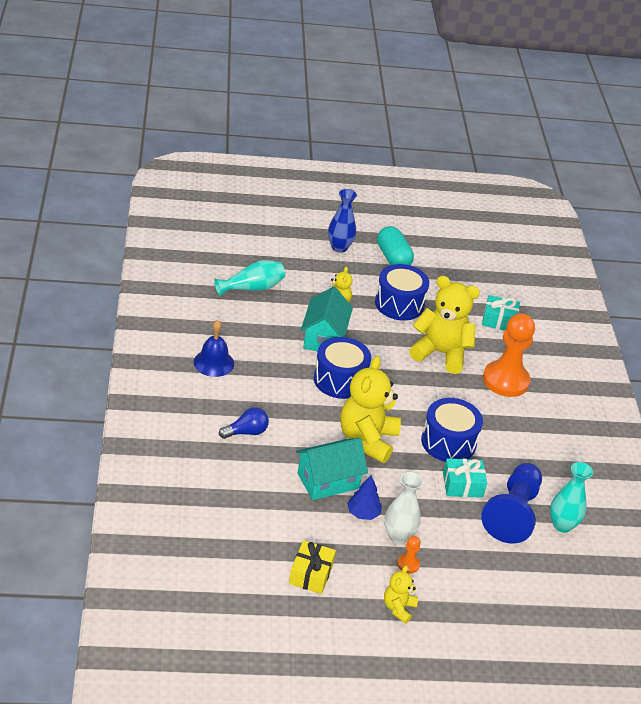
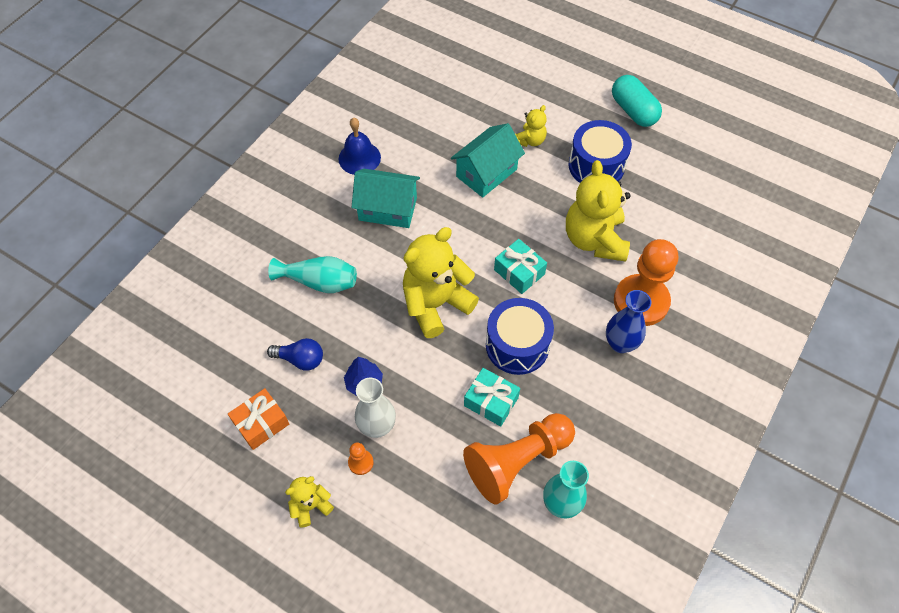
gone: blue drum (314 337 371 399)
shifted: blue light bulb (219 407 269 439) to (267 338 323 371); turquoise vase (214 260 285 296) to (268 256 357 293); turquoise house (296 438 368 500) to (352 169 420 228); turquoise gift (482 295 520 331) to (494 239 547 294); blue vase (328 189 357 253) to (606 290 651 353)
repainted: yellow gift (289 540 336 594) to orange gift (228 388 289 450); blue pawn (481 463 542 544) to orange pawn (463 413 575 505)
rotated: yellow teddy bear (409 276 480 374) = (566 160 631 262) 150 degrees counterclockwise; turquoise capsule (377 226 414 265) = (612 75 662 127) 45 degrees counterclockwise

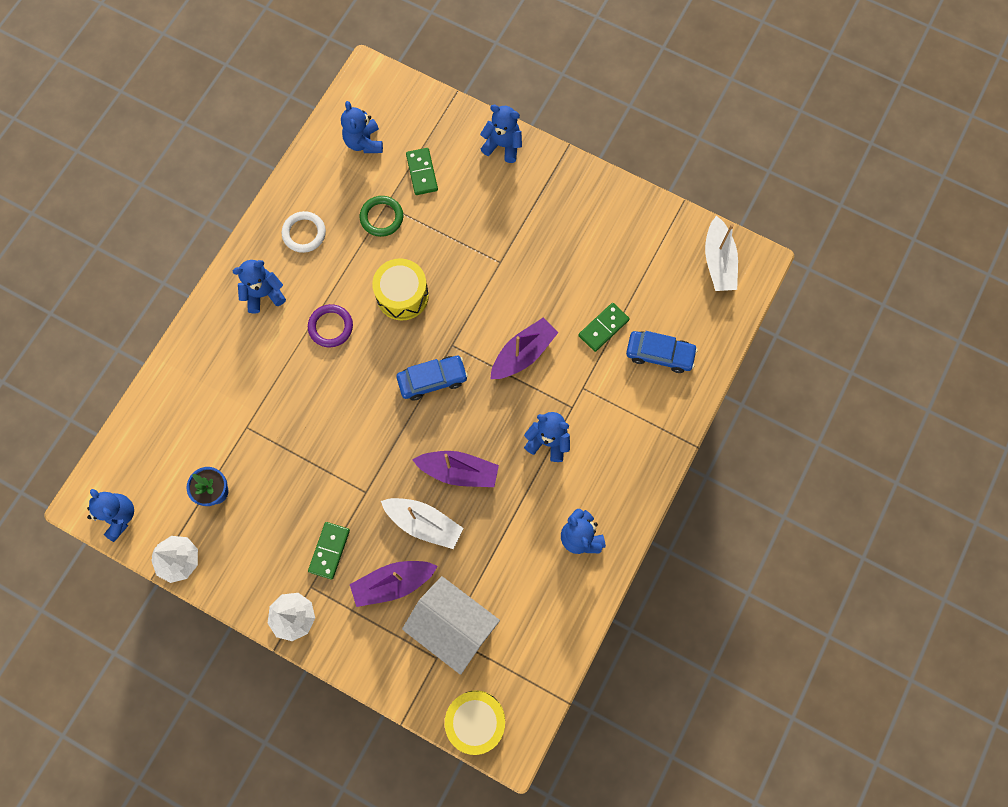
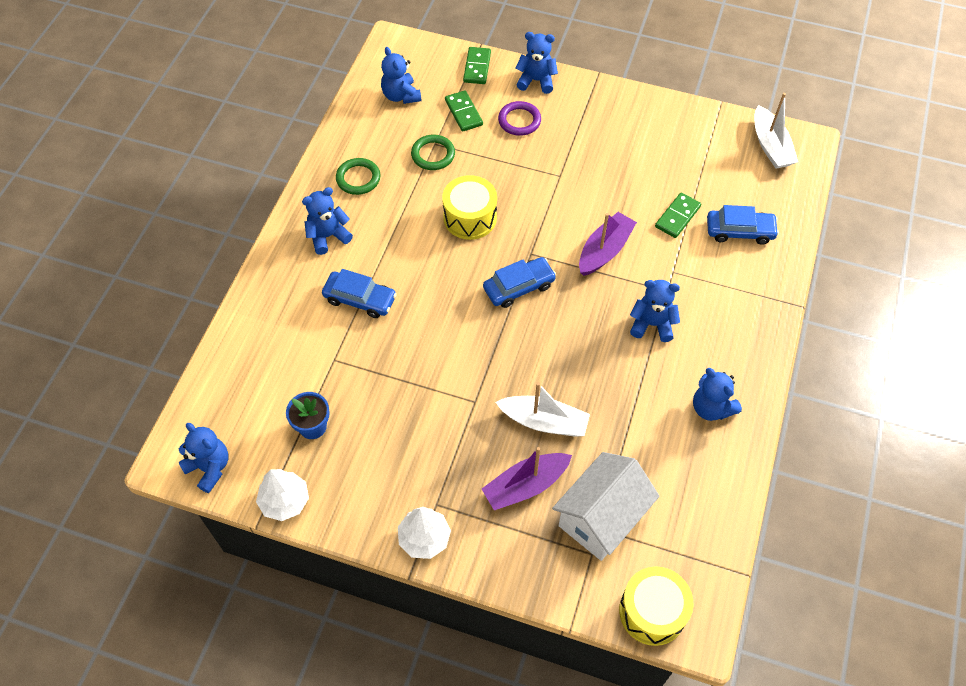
gone: purple boat (412 451 499 487)
new: blue car (322 269 397 318)
shifted: green domino (308 522 350 580) to (463 47 491 84); purple ring (308 304 353 347) to (498 101 541 136)
repainted: white ring (282 211 326 253) to green ring (336 158 381 195)
rotated: white house (402 576 500 675) = (552 452 659 561) 75 degrees counterclockwise

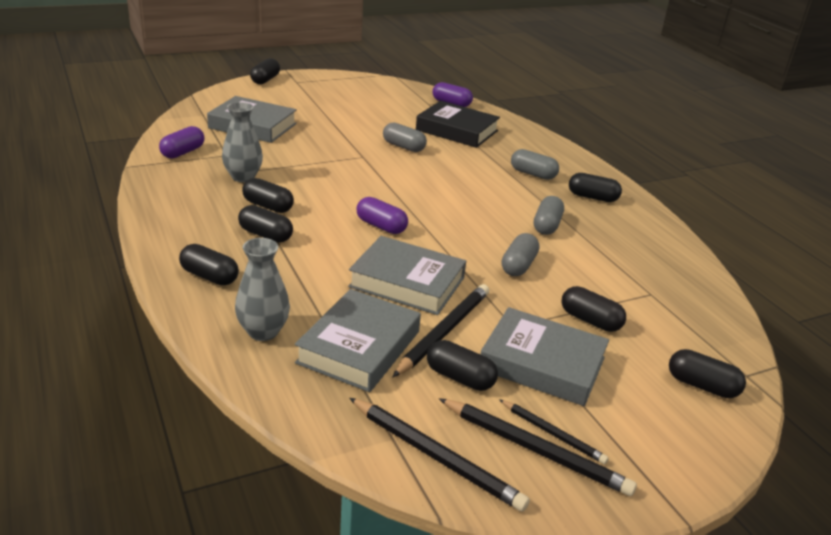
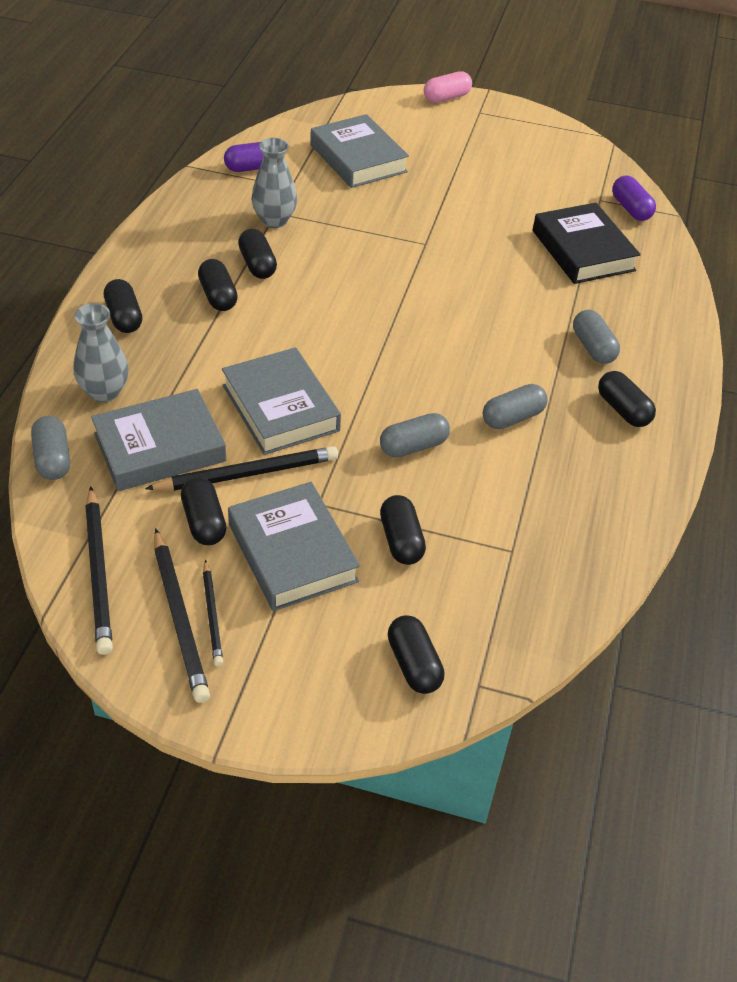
gone: purple capsule (357 197 408 234)
shifted: grey capsule (383 122 427 152) to (31 416 70 480)
repainted: black capsule (250 58 280 84) to pink capsule (424 71 472 103)

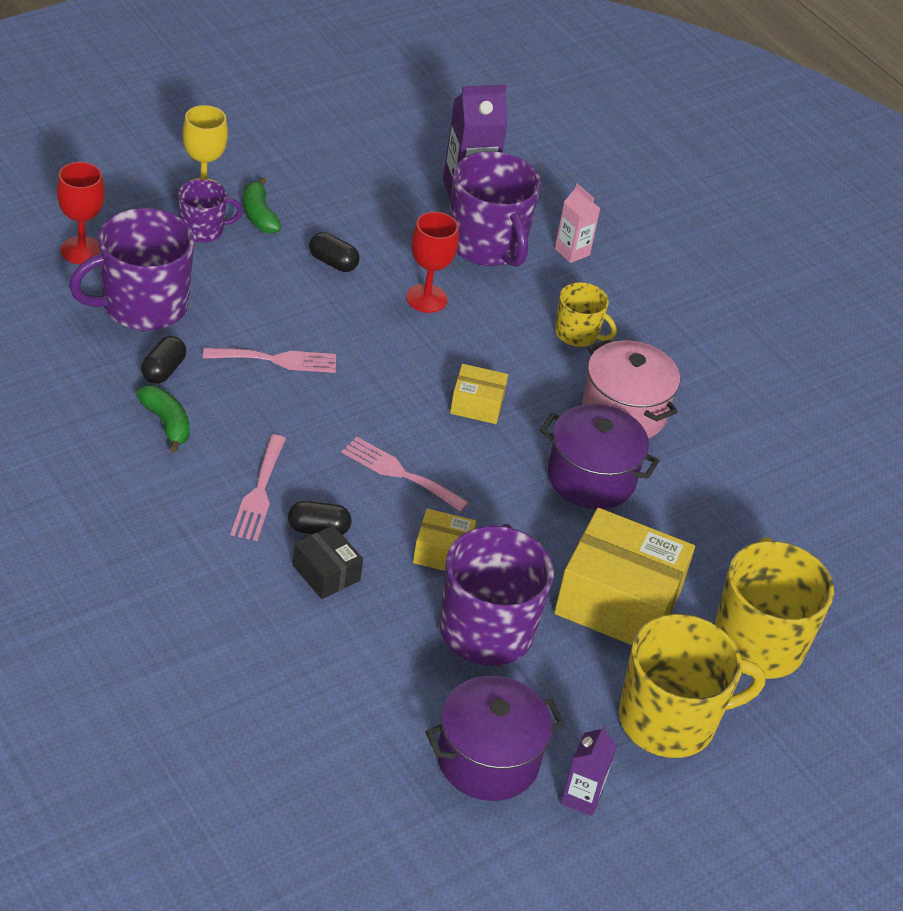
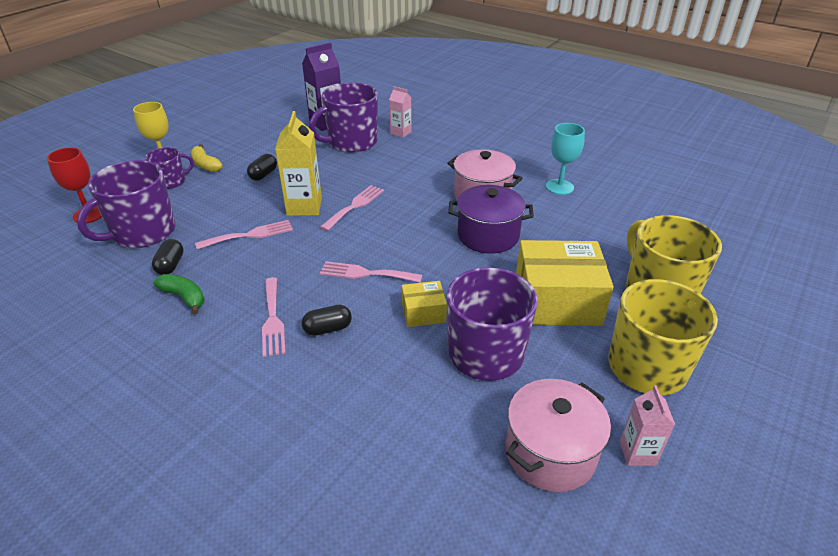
gone: black box (293 525 363 599); red goblet (406 212 459 313); yellow box (450 364 508 424); yellow mug (555 282 617 347)
new: yellow carton (275 111 322 216); pink fork (320 185 384 231); turquoise goblet (546 123 585 195)
repainted: green banana (243 177 282 234) to yellow banana (191 144 223 172); purple pot (425 676 565 801) to pink pot (506 379 611 492); purple carton (561 725 617 816) to pink carton (620 385 675 466)
rotated: black capsule (309 232 360 272) = (247 154 277 181) 75 degrees counterclockwise; purple mug (450 151 541 267) = (309 83 378 153) 105 degrees clockwise

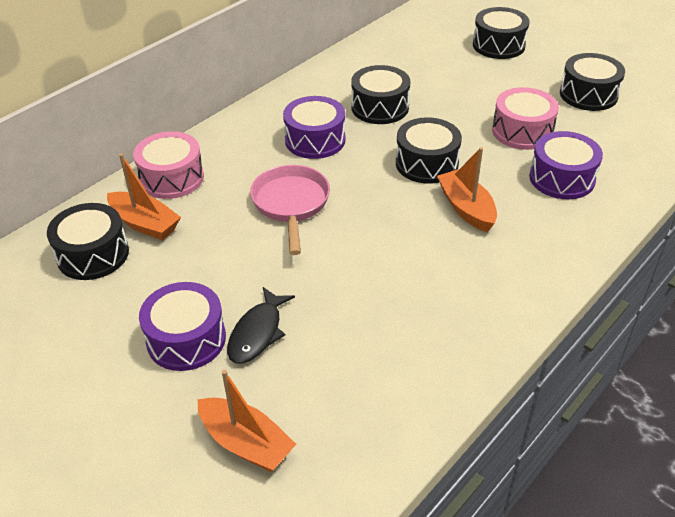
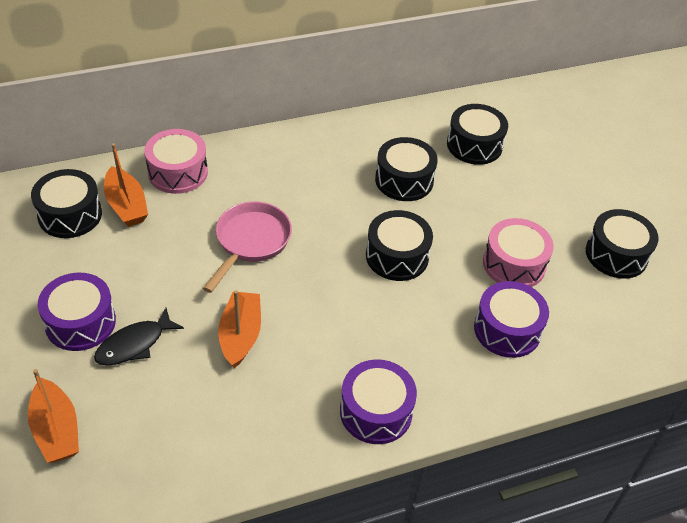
shifted: orange boat (437 147 497 232) to (218 290 261 368); purple drum (283 96 345 159) to (340 359 417 444); black drum (473 7 530 59) to (447 104 508 165)

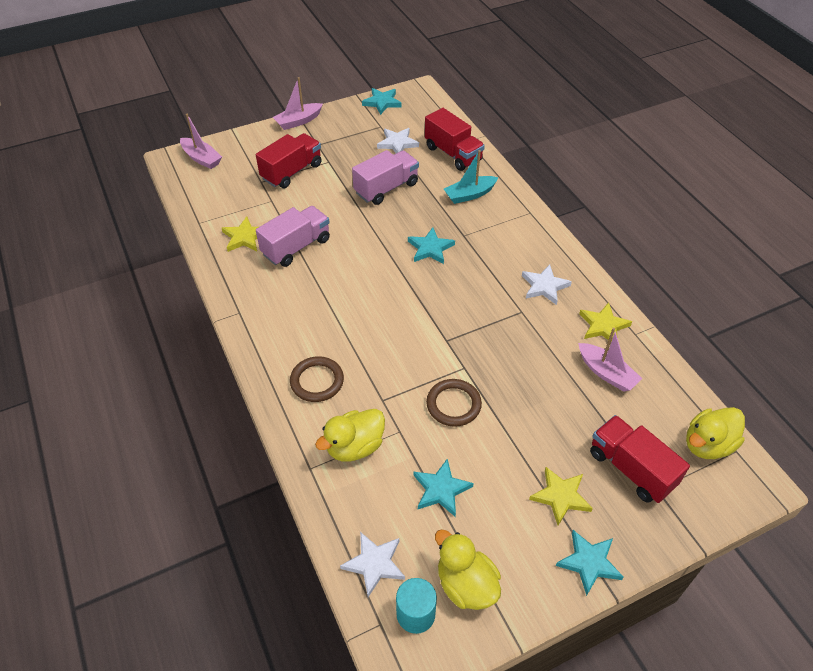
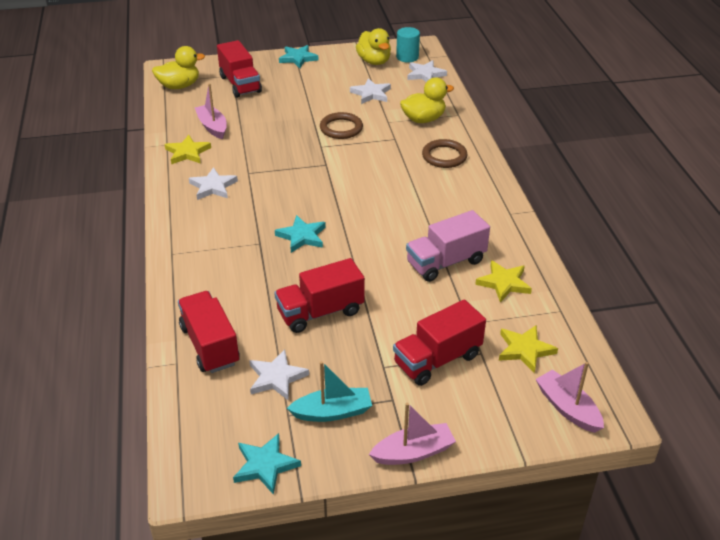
shifted: turquoise boat (444 150 499 204) to (287 361 372 422); yellow star (529 467 593 525) to (499 325 558 373)
repainted: pink truck (352 150 419 205) to red truck (274 258 365 333); turquoise star (414 459 474 517) to white star (350 78 391 104)

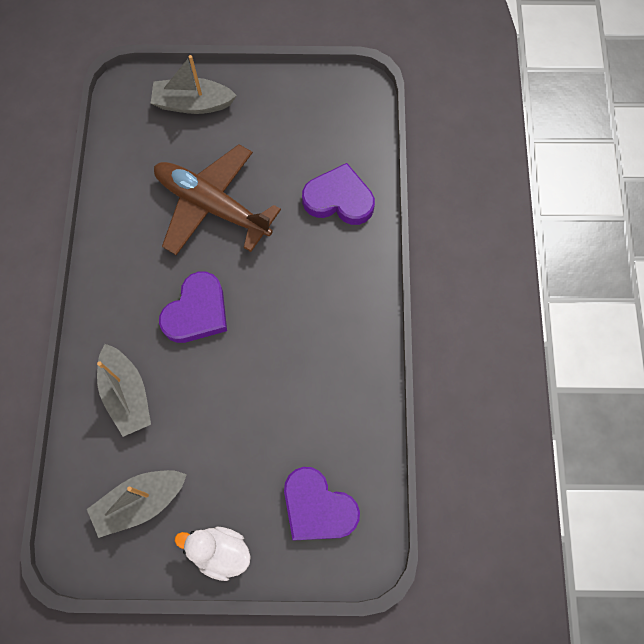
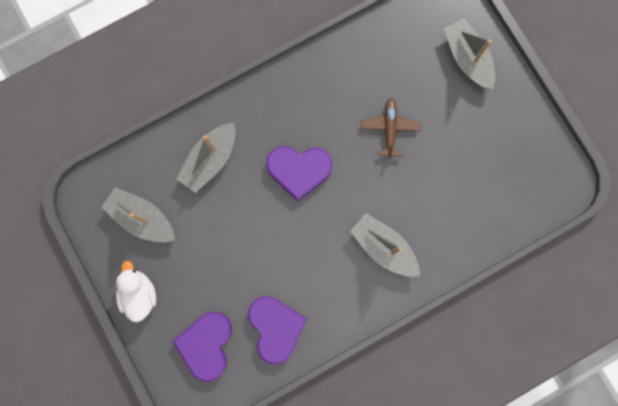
new: grey boat (350 213 420 277)
shifted: purple heart (302 163 375 225) to (248 296 307 365)
scaled: brown plane (154 144 281 255) = (361 98 420 159) x0.50

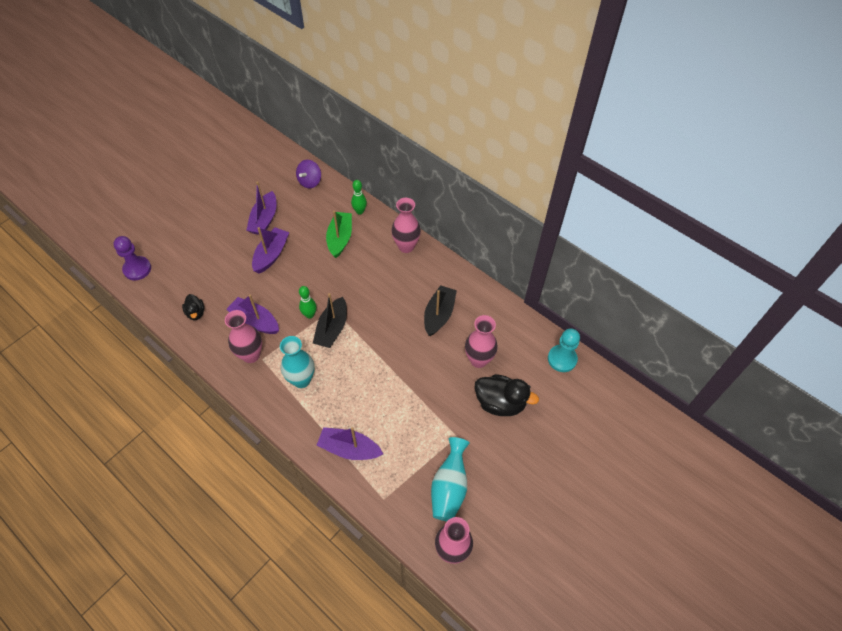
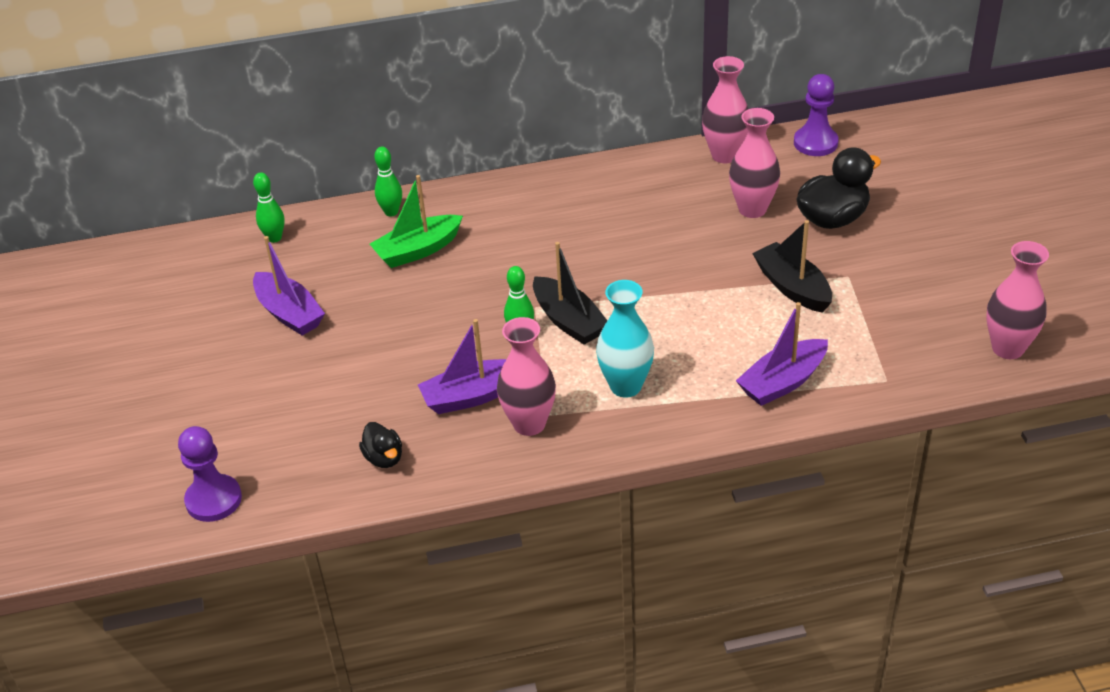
gone: purple boat (252 227 289 274); turquoise vase (431 437 470 521)
shifted: pink vase (391 198 421 253) to (702 56 749 163); black boat (424 285 457 336) to (752 220 832 313)
swapped: purple spinning top (296 160 321 188) to green bowling pin (253 172 285 243)
repainted: turquoise pawn (548 328 580 372) to purple pawn (794 74 839 156)
rotated: black duck (182 294 204 320) = (359 422 402 468) 45 degrees clockwise; green boat (326 211 352 258) = (370 175 463 268) 75 degrees counterclockwise

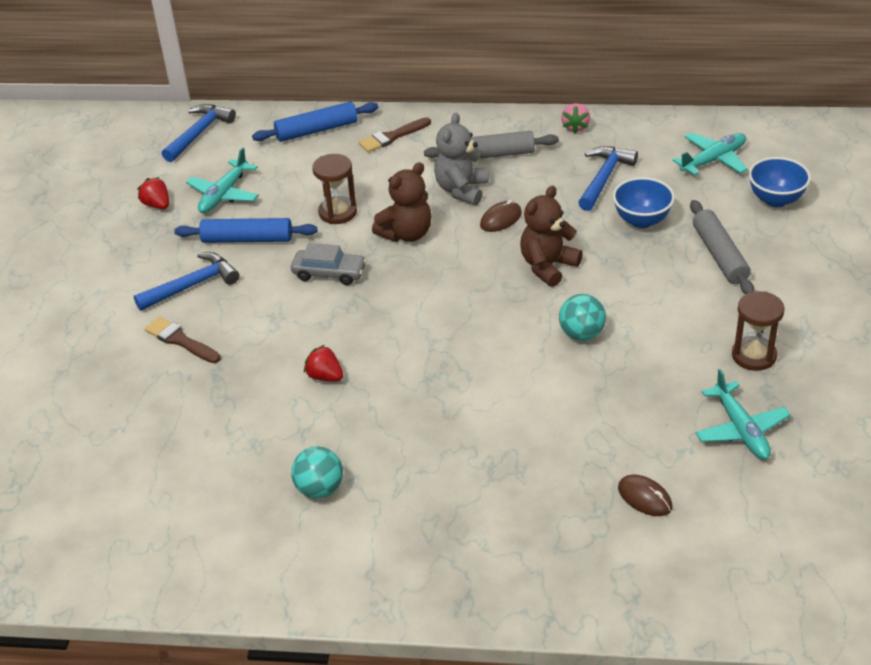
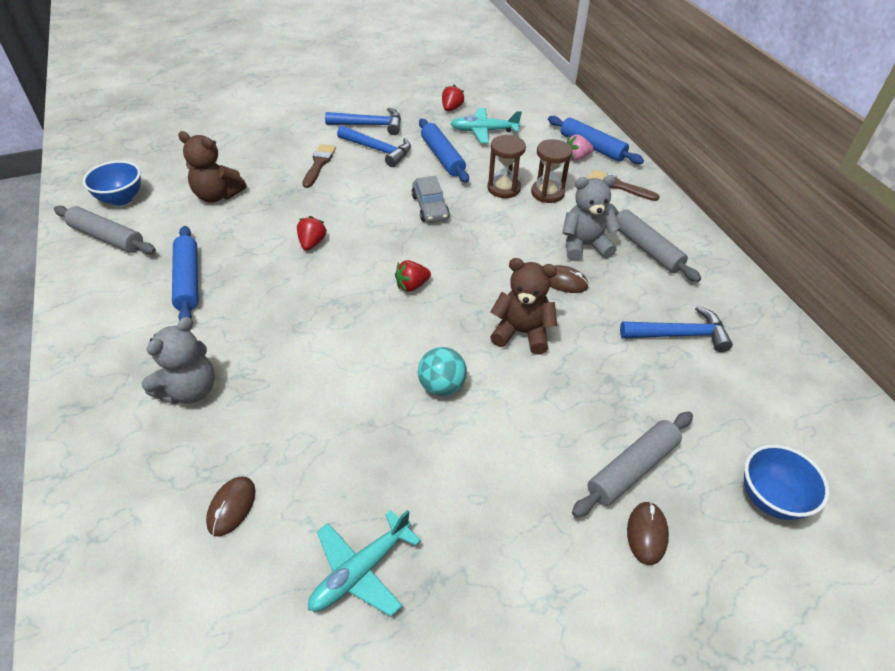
gone: turquoise plane (673 133 748 176)
new: grey rolling pin (54 205 156 254); grey teddy bear (142 317 215 404); red strawberry (395 260 431 292); brown mouse (627 501 669 565)
shifted: blue bowl (613 177 675 228) to (83 161 141 206); brown teddy bear (372 162 432 242) to (178 131 246 202); blue hammer (162 104 236 162) to (325 108 401 135); brown hourglass (732 291 785 371) to (531 139 573 203); pink strawberry (561 103 590 133) to (566 135 593 161)
swapped: turquoise ball (291 446 343 499) to blue rolling pin (172 226 198 320)

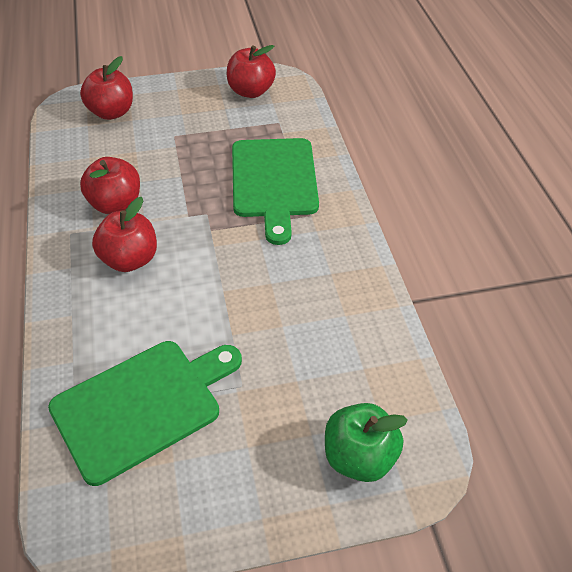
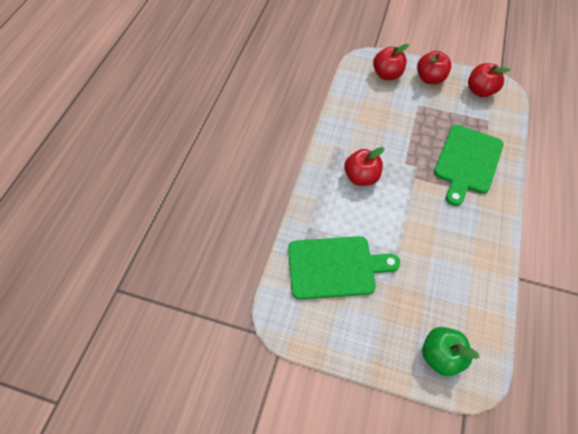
shifted: red apple (80 157 140 214) to (417 51 452 84)

